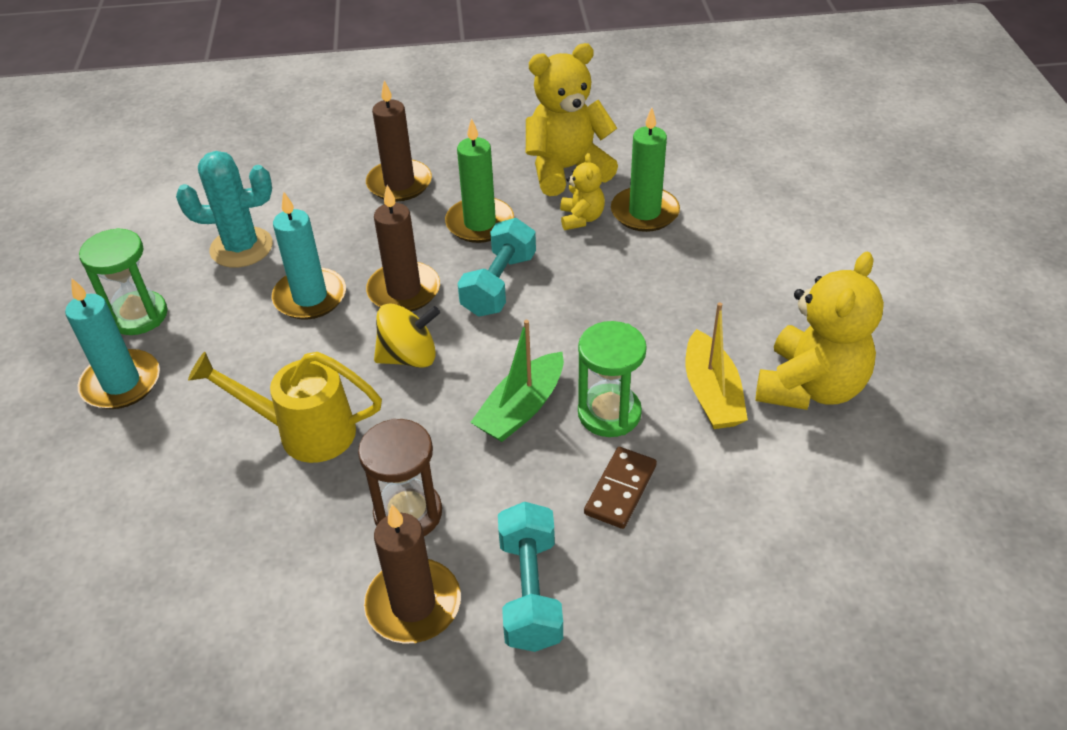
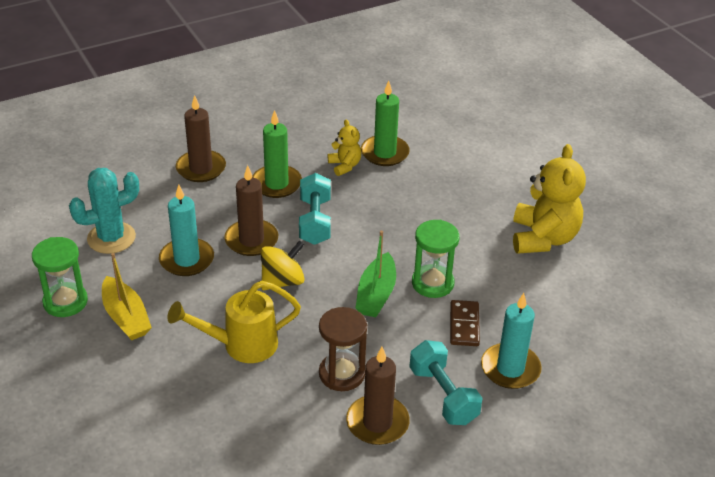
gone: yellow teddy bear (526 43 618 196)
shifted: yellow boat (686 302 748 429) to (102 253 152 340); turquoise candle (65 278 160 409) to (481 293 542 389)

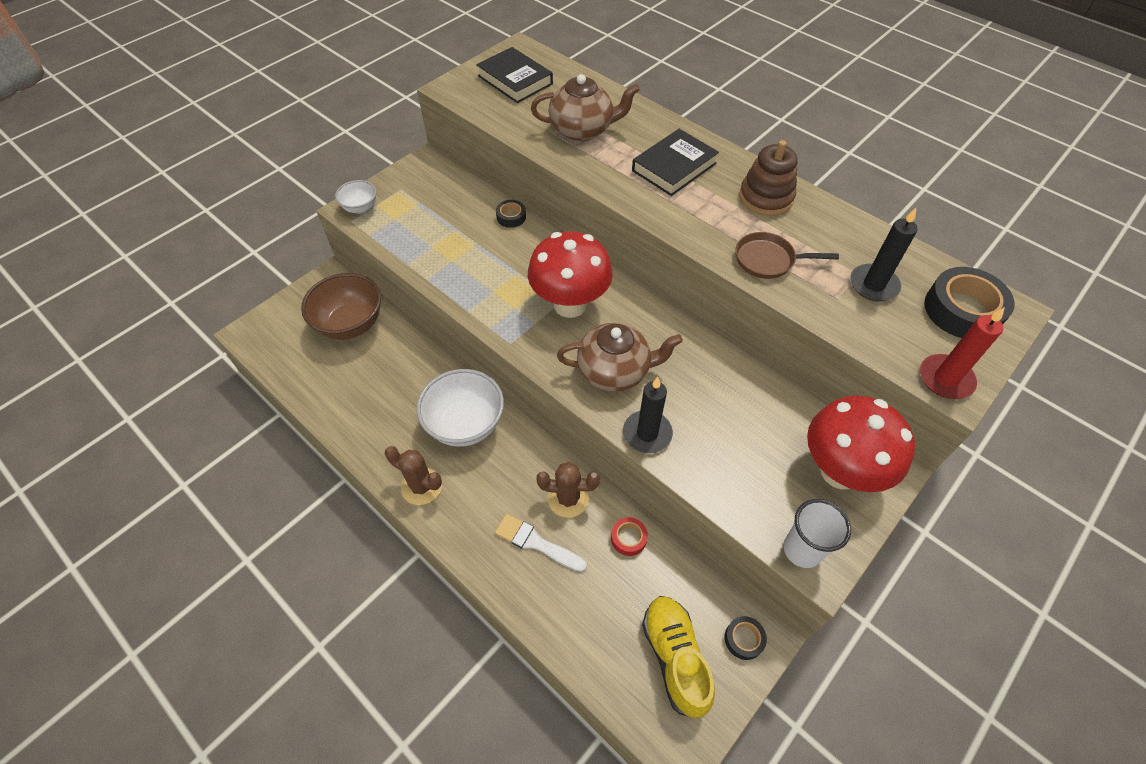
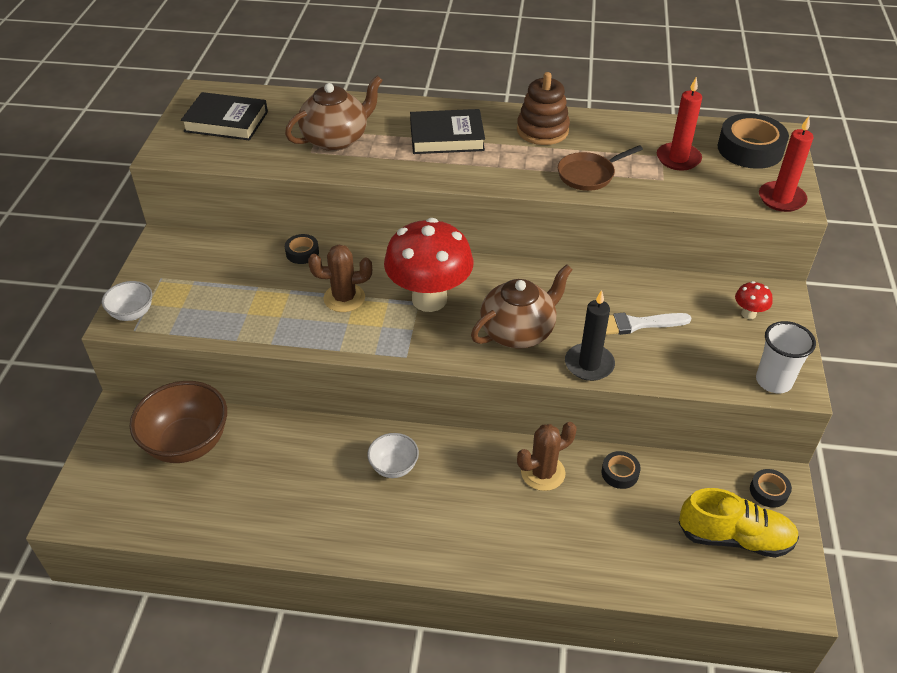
shifted: brown cactus (385 446 442 505) to (308 245 372 312); white brush (495 514 587 572) to (606 313 691 335)
repainted: red tape (611 517 648 556) to black tape (602 451 641 489); black candle (850 208 918 301) to red candle (657 77 702 170)
rotated: black book (632 129 719 196) = (410 109 485 154) 75 degrees clockwise; yellow shoe (642 596 715 718) = (679 488 799 558) 150 degrees clockwise
scaled: white bowl (416 369 504 447) = (367 433 419 478) x0.53; red mushroom (807 396 915 492) = (735 281 773 320) x0.41

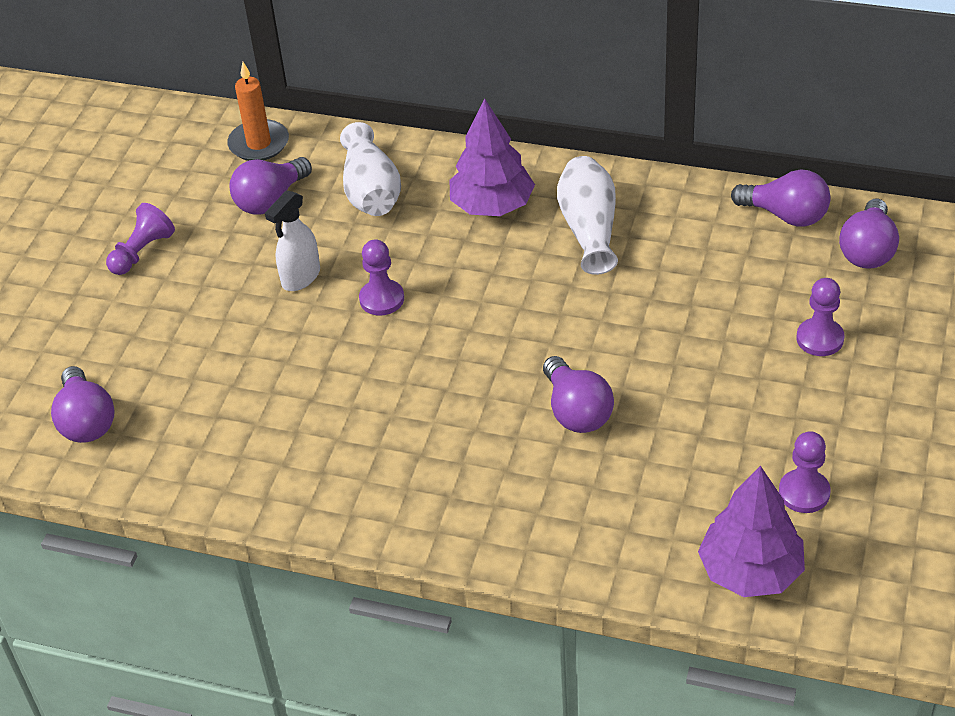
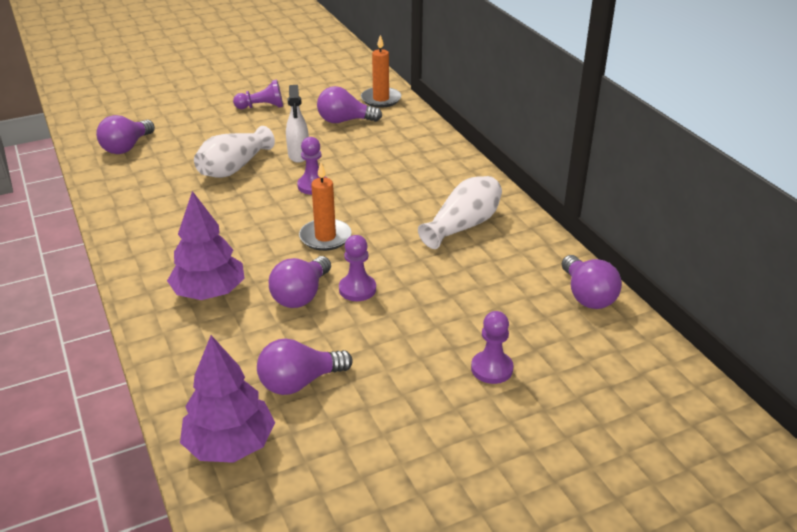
new: orange candle (299 162 352 251)
shifted: purple tree (450 98 535 216) to (167 191 245 300); white vase (340 122 401 216) to (194 126 275 178); purple light bulb (839 199 899 269) to (257 338 353 395); purple pawn (779 431 831 513) to (339 235 376 301)
rotated: white spray bottle (265 190 320 291) = (286 85 309 163) 90 degrees counterclockwise

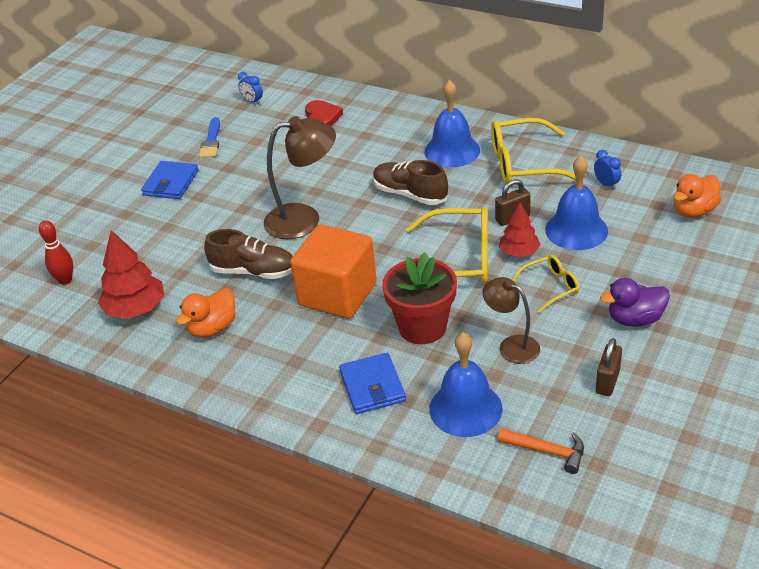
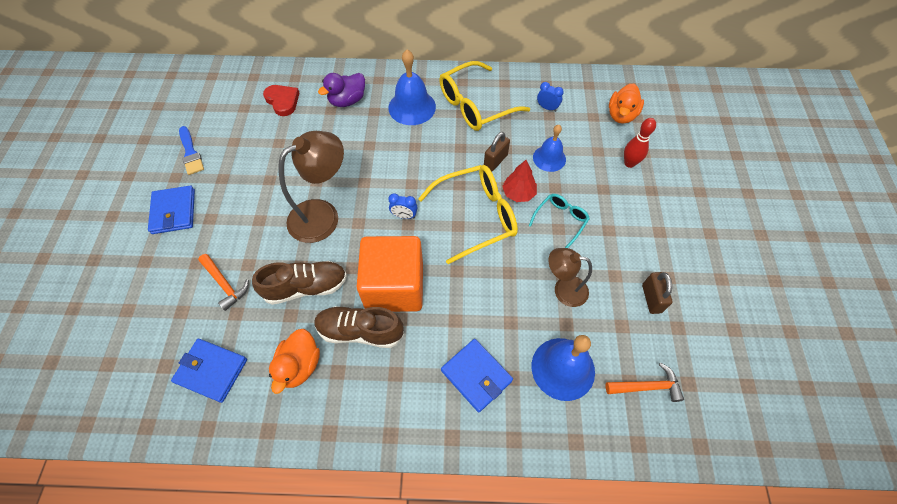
gone: red flower pot (382 252 457 344)
new: orange hammer (198 254 249 311)
shifted: brown shoe (373 160 448 205) to (314 306 404 348); purple duck (600 278 670 327) to (318 73 365 107); blue clock (238 72 263 104) to (388 193 418 219); red bowling pin (39 220 73 285) to (624 118 656 168)
swapped: red tree (98 230 164 319) to blue wallet (171 339 247 403)
repainted: yellow glasses (512 255 579 313) to turquoise glasses (529 194 590 248)
scaled: blue bell (545 156 608 250) = (533 125 566 172) x0.65

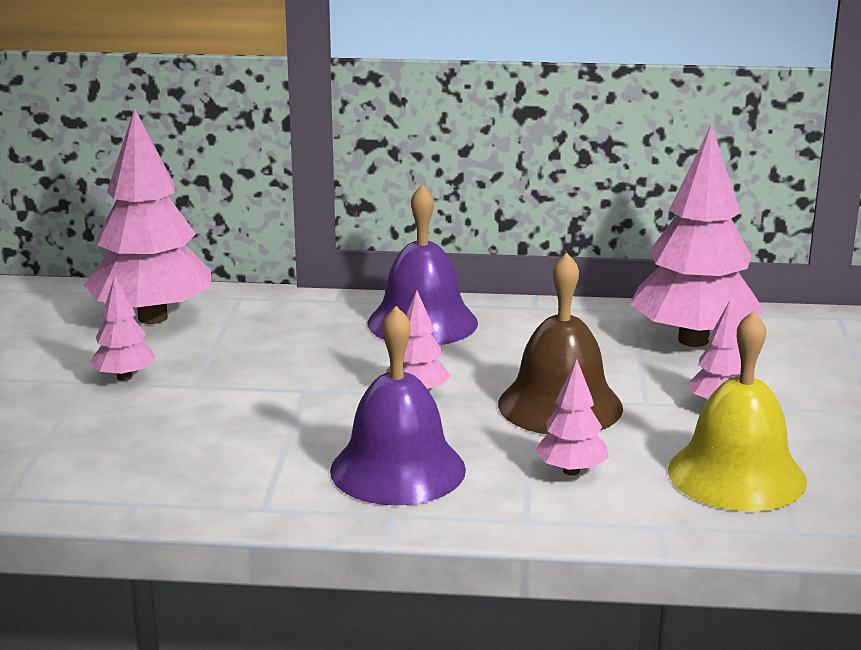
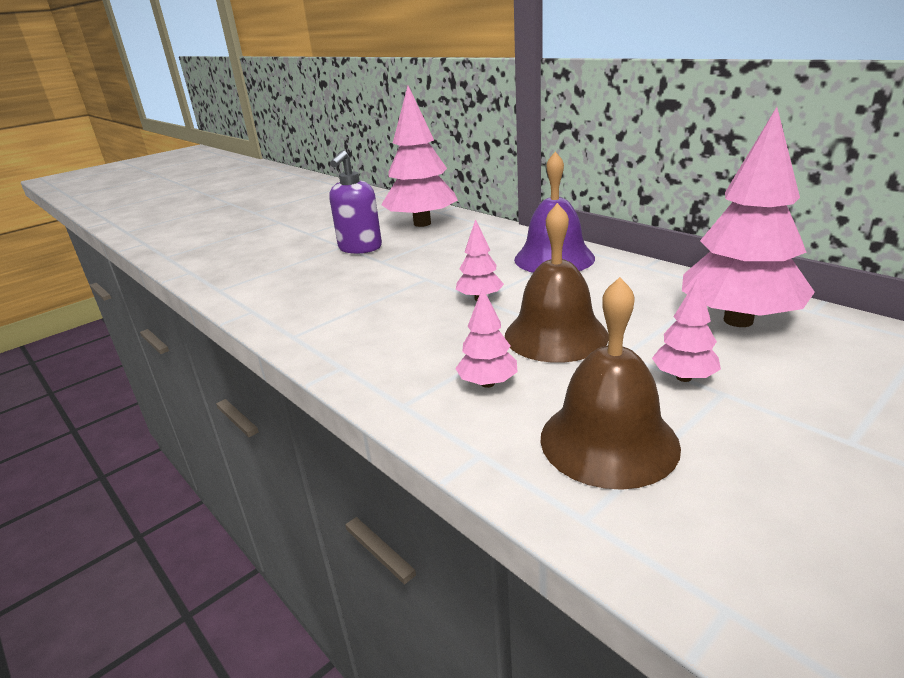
gone: purple bell (330 306 466 506)
swapped: pink tree (90 276 155 381) to purple soap dispenser (329 150 382 254)
repainted: yellow bell (668 310 807 512) to brown bell (541 277 681 490)

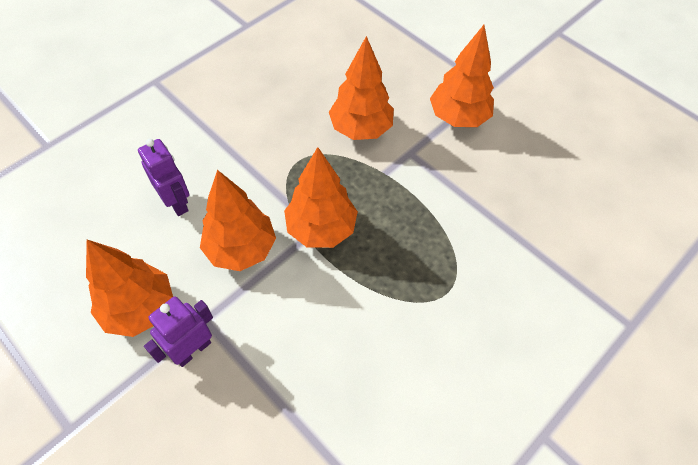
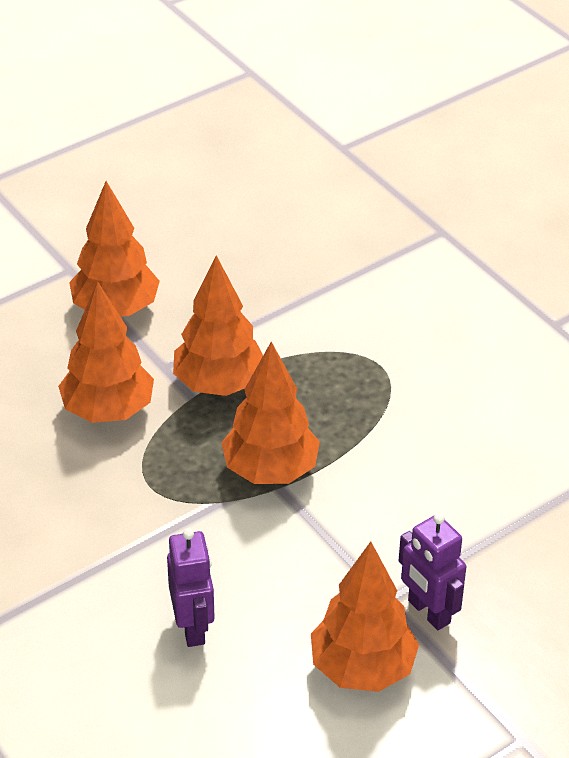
shifted: orange tree (200 170 276 271) to (173 255 263 396)
rotated: purple robot (138 139 189 216) = (167 528 215 647) 105 degrees clockwise

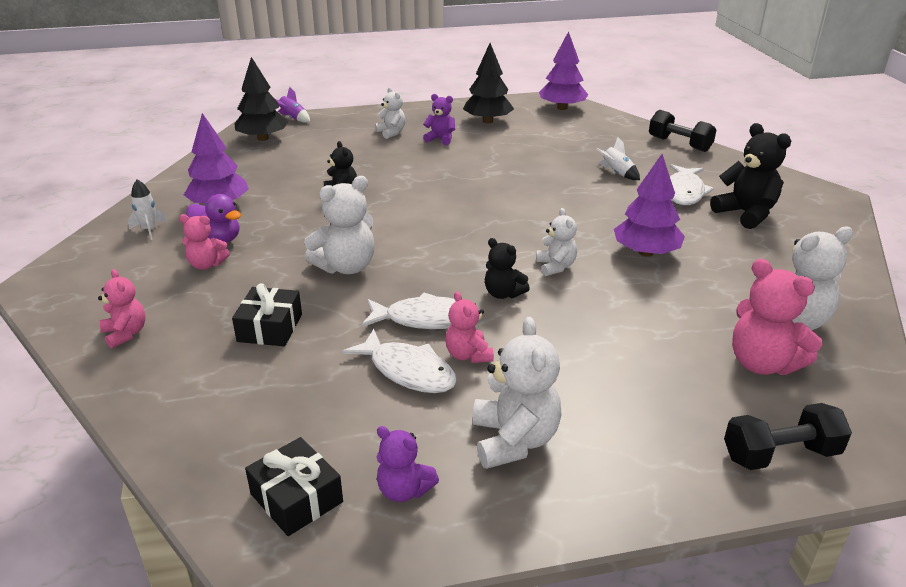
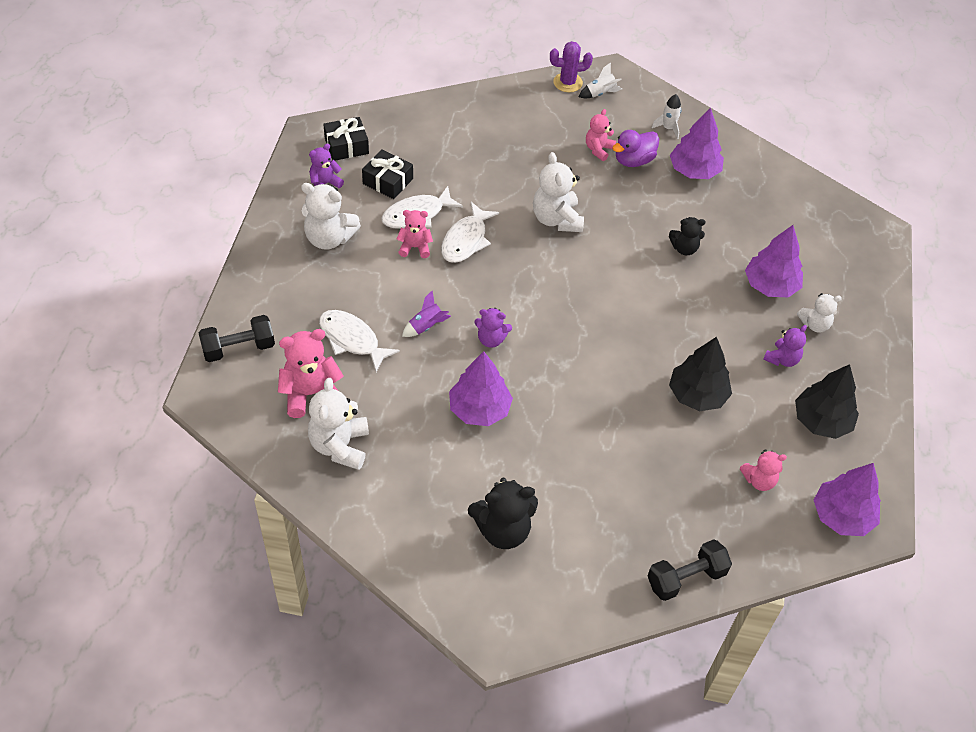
gone: black teddy bear (485 238 530 299)
new: purple cactus (550 41 593 92); purple tree (745 225 803 297)
shifted: white fish (670 164 714 205) to (319 310 400 372); black gift (232 283 302 346) to (362 149 413 199); purple rocket (275 87 310 123) to (402 290 451 337); white rocket (596 137 640 180) to (579 63 622 98); black tree (234 57 288 141) to (669 337 732 411); pink teddy bear (98 269 146 349) to (740 449 787 491)
repainted: white teddy bear (536 208 577 276) to purple teddy bear (474 308 512 348)
rotated: black dumbbell (724 403 852 470) = (198 315 275 362) 60 degrees clockwise

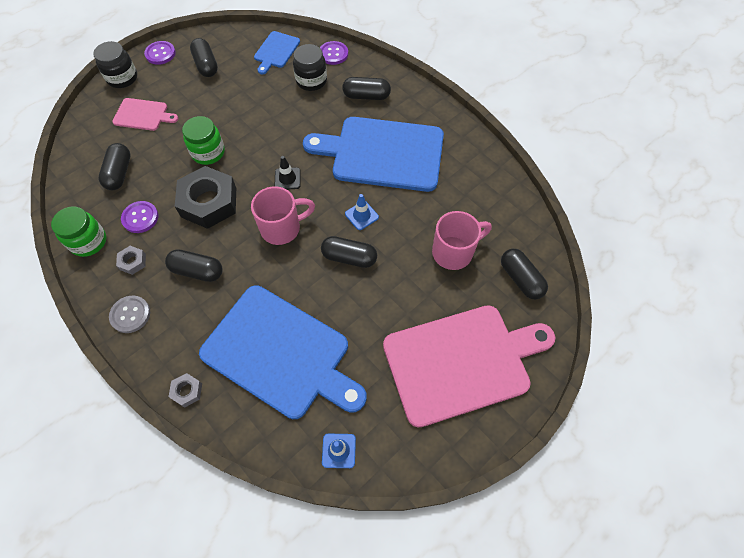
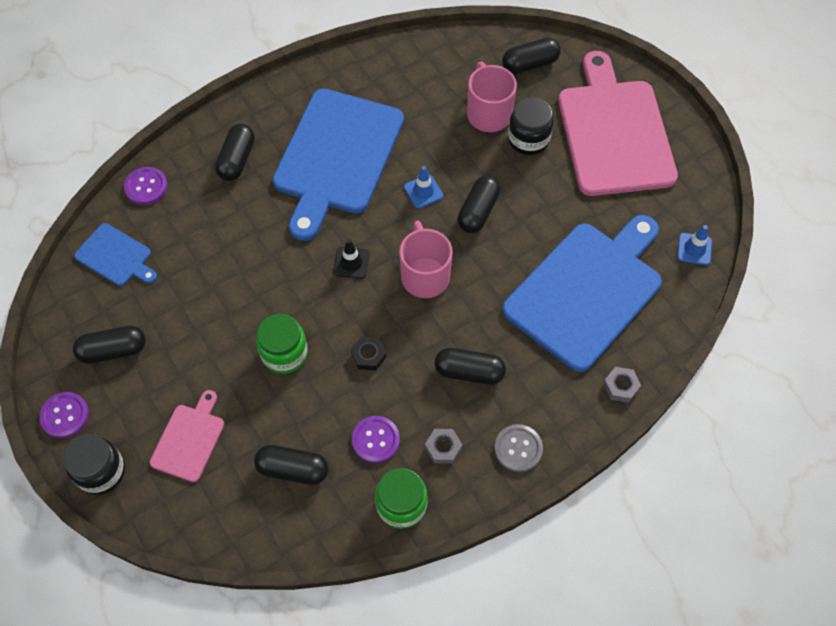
shifted: black jar (293 44 327 91) to (508 97 553 155)
rotated: black capsule (165 249 222 282) = (435 348 506 385) 75 degrees clockwise
scaled: black nut (175 166 236 229) = (351 337 386 371) x0.44

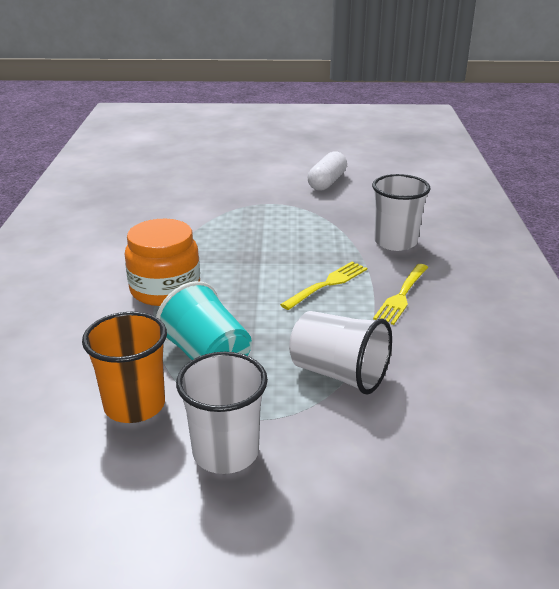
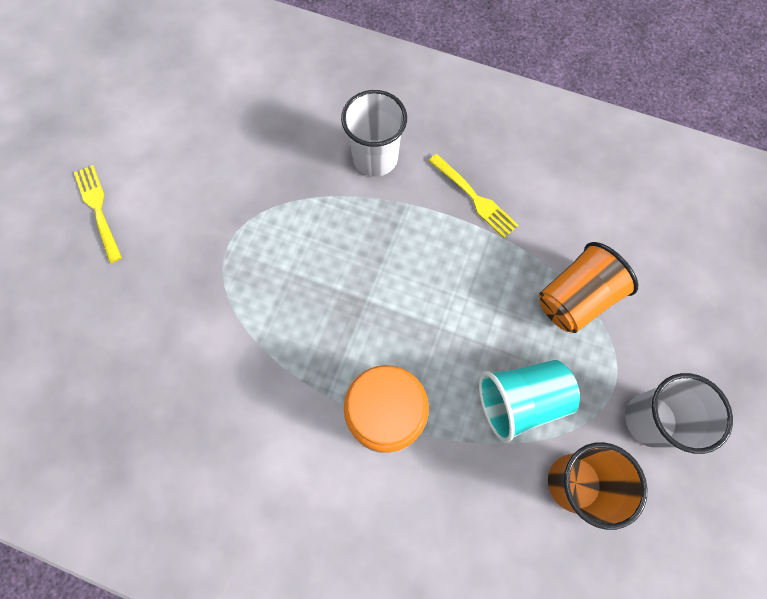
gone: white capsule (307 151 347 191)
shifted: yellow fork (280 261 367 310) to (74 165 122 263)
repainted: white cup (289 311 392 394) to orange cup (539 242 638 333)

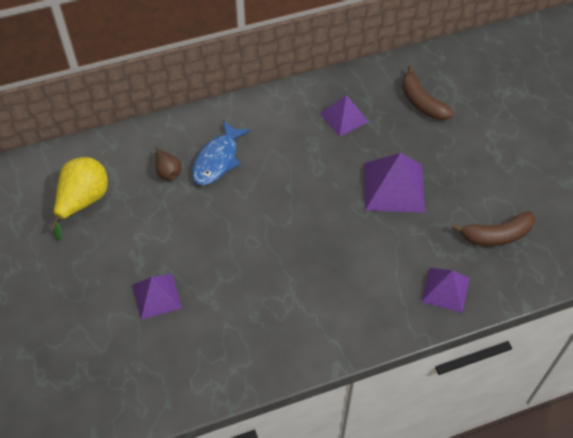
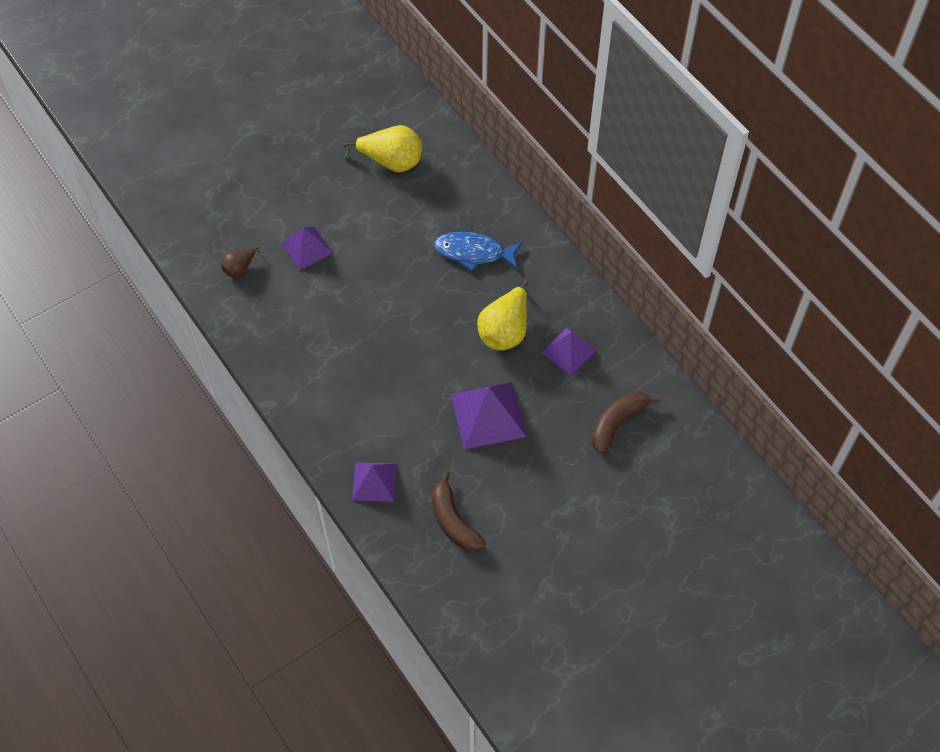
new: yellow pear (477 280 528 351)
shifted: brown pear (155 147 181 180) to (221 246 261 277)

